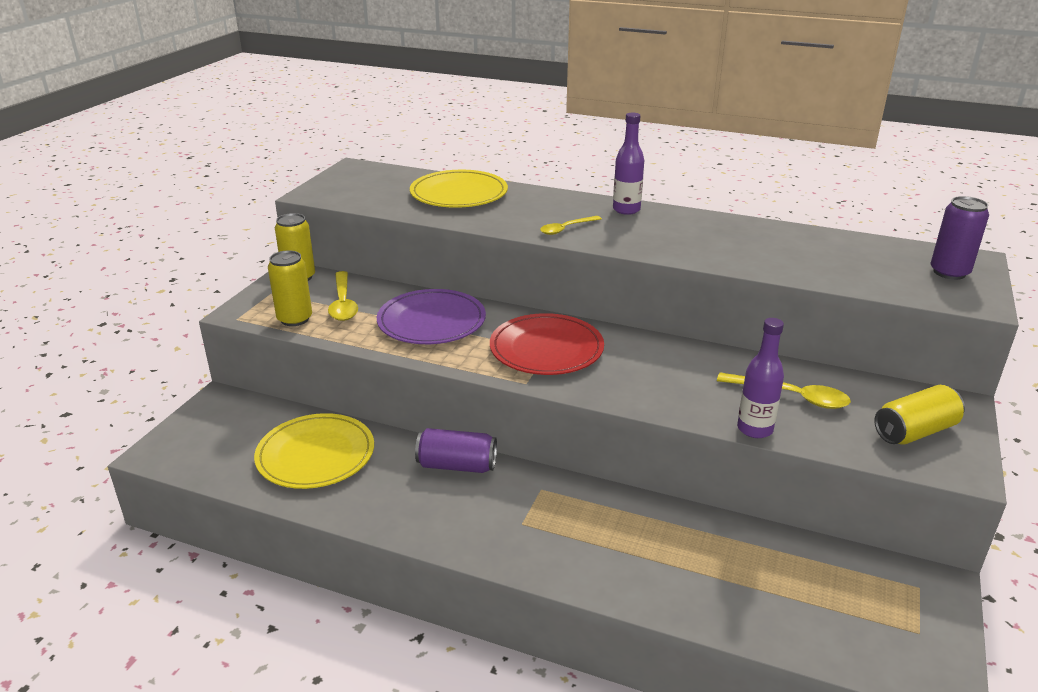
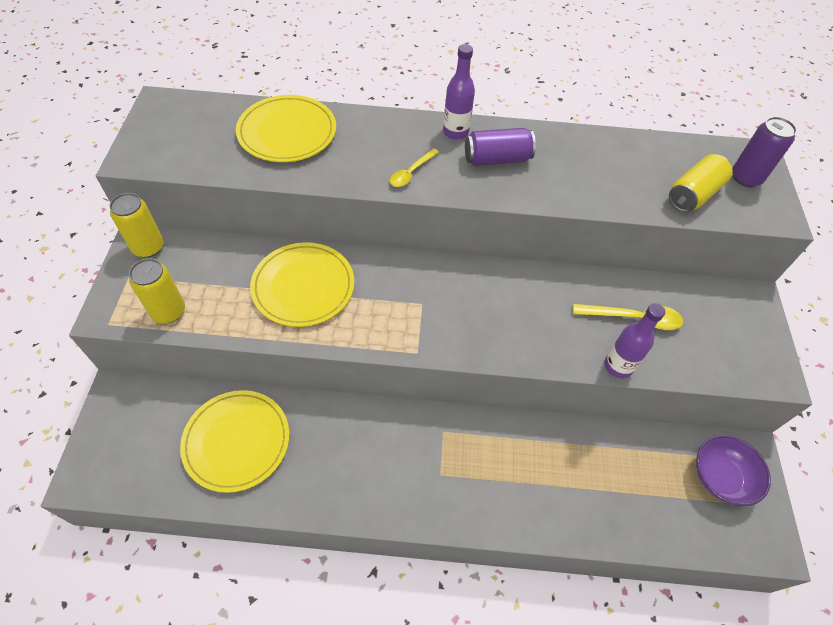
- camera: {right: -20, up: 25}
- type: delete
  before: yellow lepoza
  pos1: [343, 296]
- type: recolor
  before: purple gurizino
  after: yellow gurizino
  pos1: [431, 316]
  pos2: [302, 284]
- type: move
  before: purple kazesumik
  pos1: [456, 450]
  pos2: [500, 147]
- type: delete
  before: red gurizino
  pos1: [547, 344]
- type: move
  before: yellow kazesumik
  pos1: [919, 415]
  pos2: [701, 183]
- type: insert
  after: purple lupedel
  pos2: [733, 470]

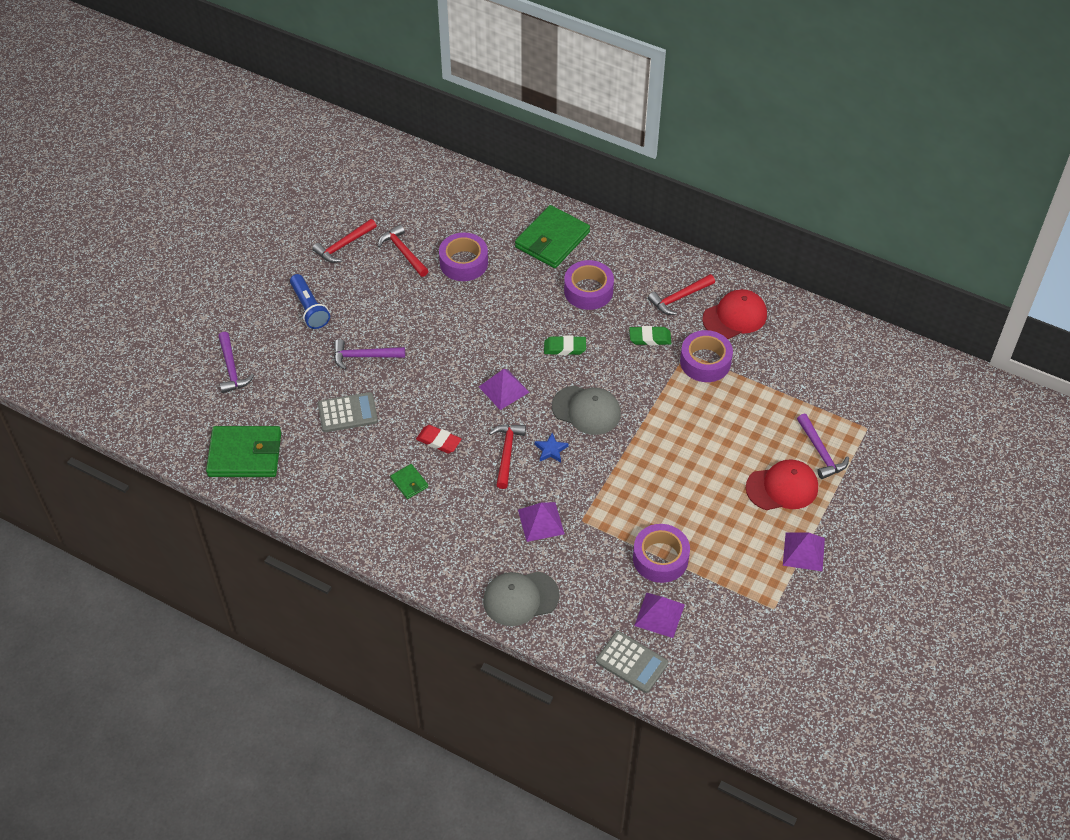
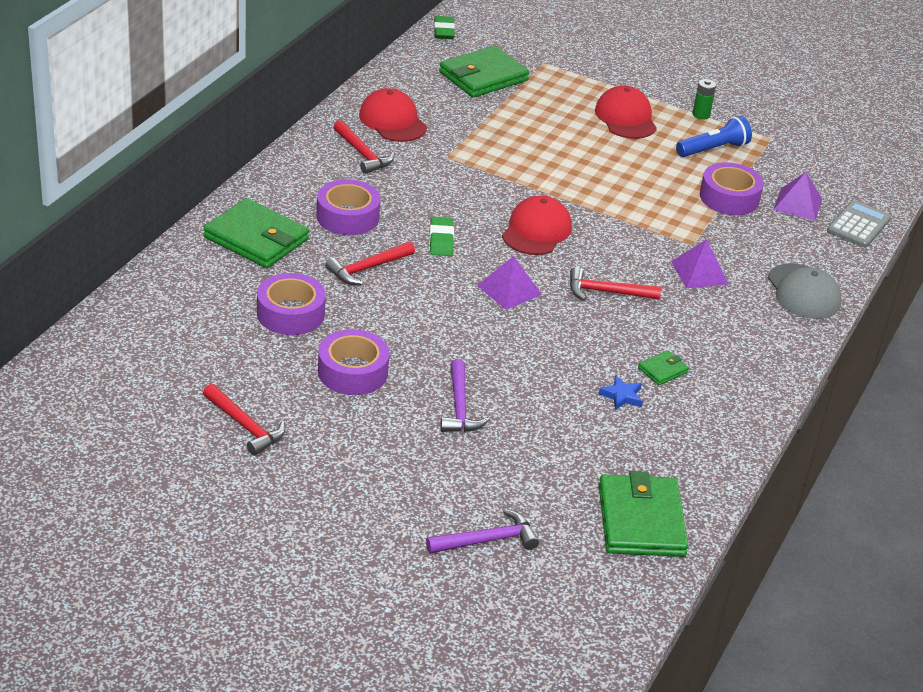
- camera: {right: -95, up: -15}
- type: move
  before: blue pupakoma
  pos1: [310, 301]
  pos2: [714, 136]
- type: delete
  before: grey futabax
  pos1: [348, 412]
- type: move
  before: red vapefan
  pos1: [403, 250]
  pos2: [370, 263]
- type: delete
  before: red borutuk
  pos1: [439, 439]
- type: move
  before: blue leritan
  pos1: [552, 448]
  pos2: [621, 392]
- type: recolor
  before: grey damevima
  after: red damevima
  pos1: [586, 410]
  pos2: [537, 225]
- type: move
  before: green borutuk
  pos1: [650, 335]
  pos2: [444, 27]
- type: move
  before: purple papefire
  pos1: [706, 356]
  pos2: [353, 362]
- type: replace
  before: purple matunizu
  after: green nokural
  pos1: [804, 551]
  pos2: [704, 99]
- type: delete
  before: purple vapefan
  pos1: [823, 446]
- type: insert
  after: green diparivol
  pos2: [484, 72]

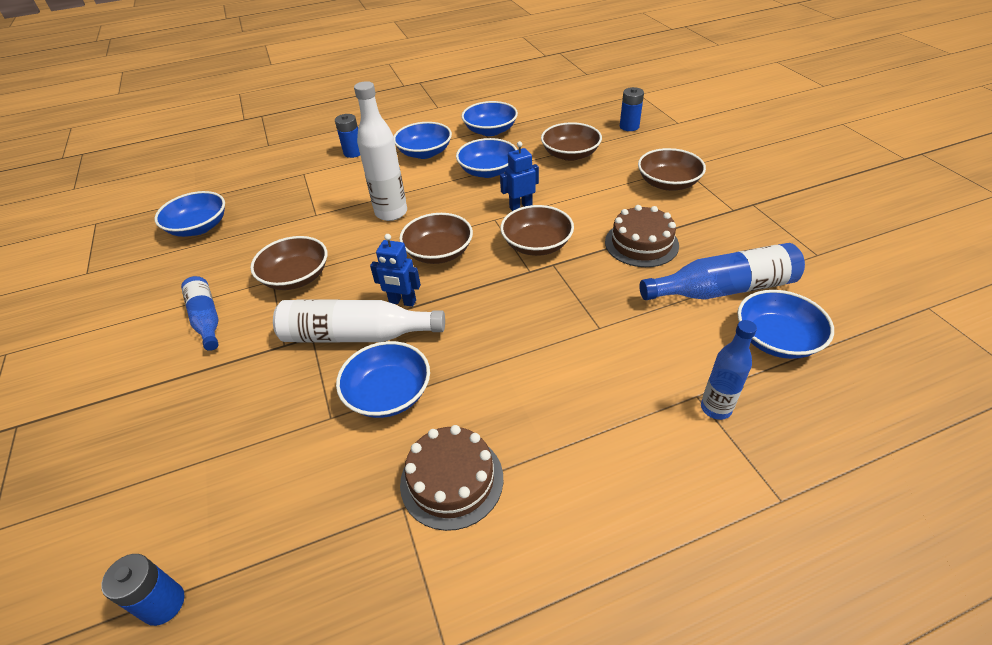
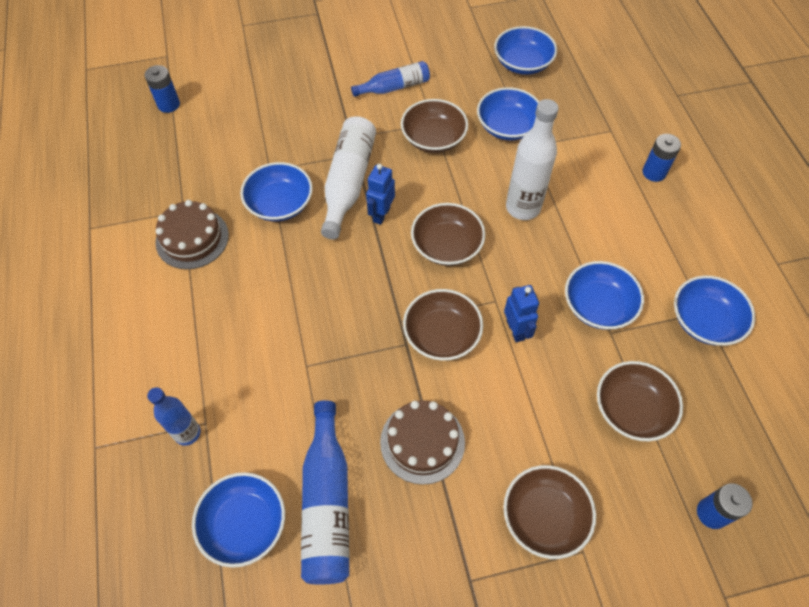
- camera: {right: 95, up: 15}
- type: move
  before: blue lupedel
  pos1: [423, 140]
  pos2: [508, 113]

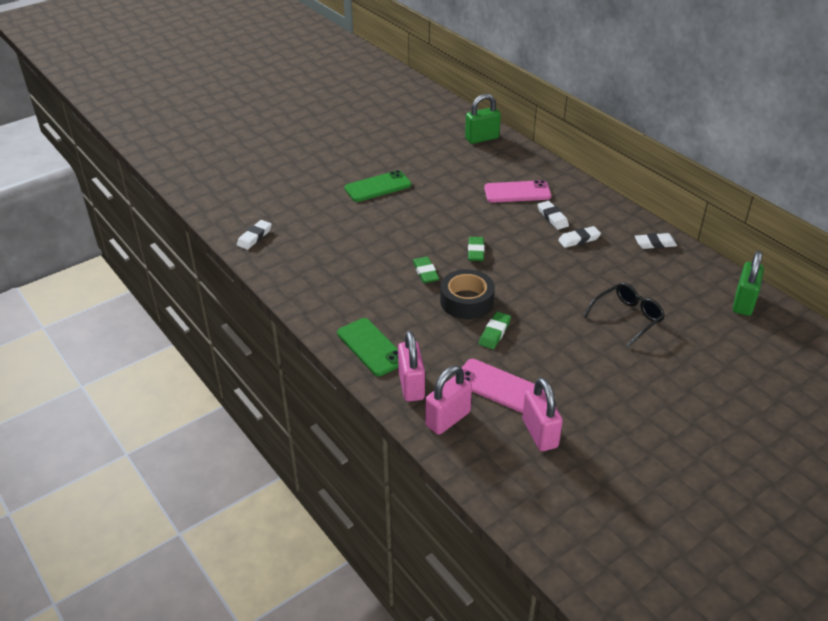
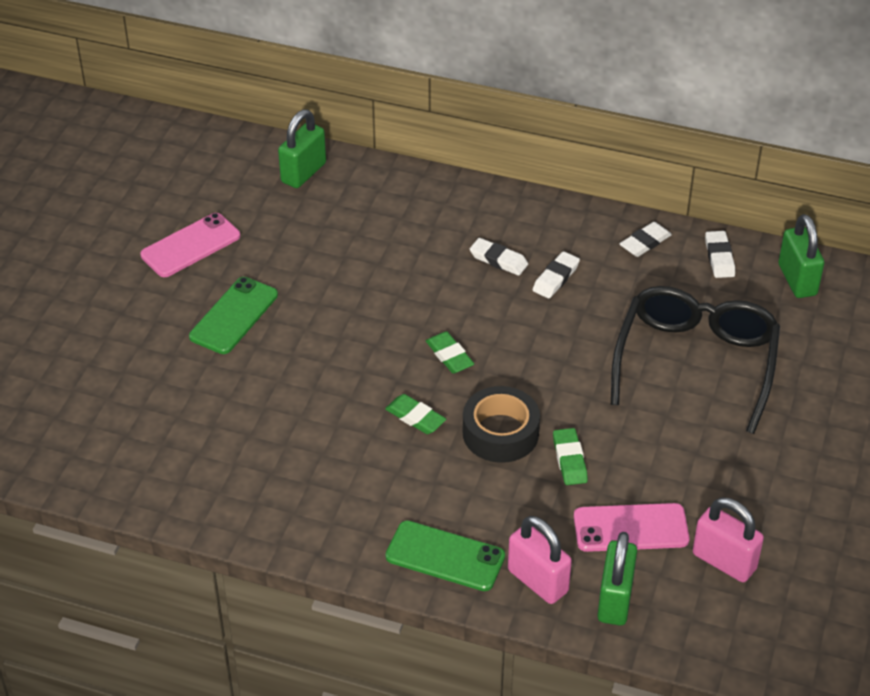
- camera: {right: -35, up: 5}
- type: move
  before: white borutuk
  pos1: [254, 235]
  pos2: [720, 254]
- type: recolor
  before: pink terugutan
  after: green terugutan
  pos1: [448, 400]
  pos2: [617, 578]
- type: move
  before: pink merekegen
  pos1: [517, 191]
  pos2: [190, 245]
- type: resize
  before: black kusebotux
  pos1: [624, 315]
  pos2: [695, 360]
  scale: 1.78

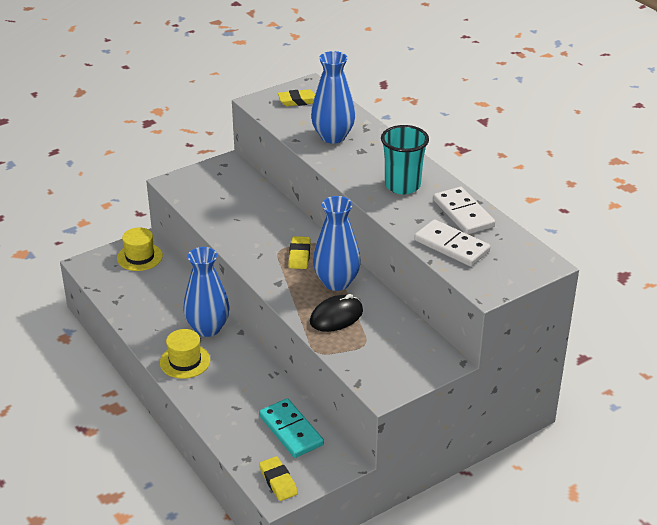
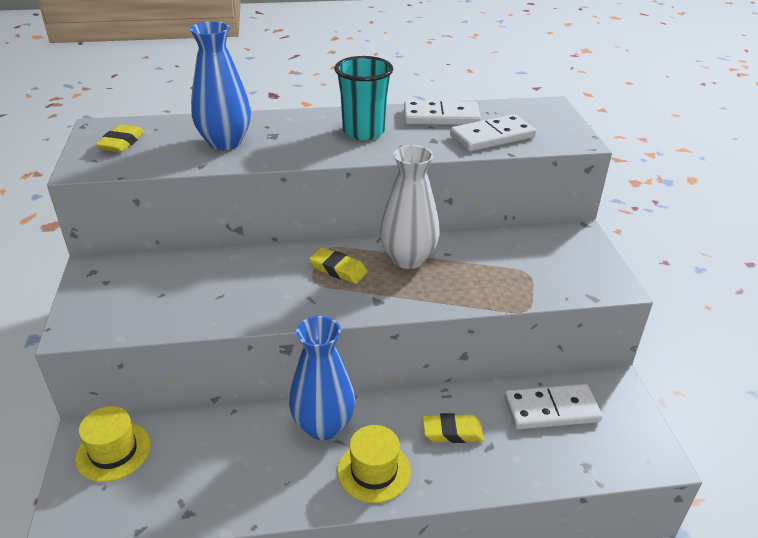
- camera: {right: -65, up: 0}
- type: recolor
  before: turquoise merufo
  after: white merufo
  pos1: [291, 428]
  pos2: [553, 406]
- type: move
  before: yellow borutuk
  pos1: [278, 478]
  pos2: [453, 428]
- type: delete
  before: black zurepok
  pos1: [336, 313]
- type: recolor
  before: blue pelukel
  after: white pelukel
  pos1: [337, 243]
  pos2: [410, 207]

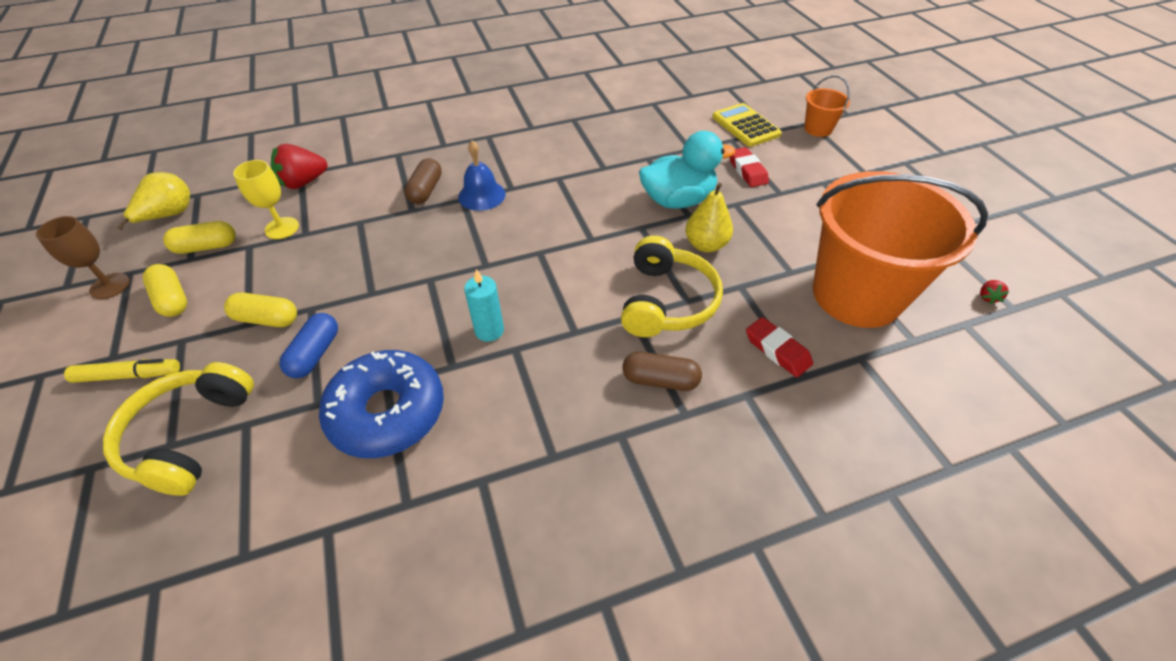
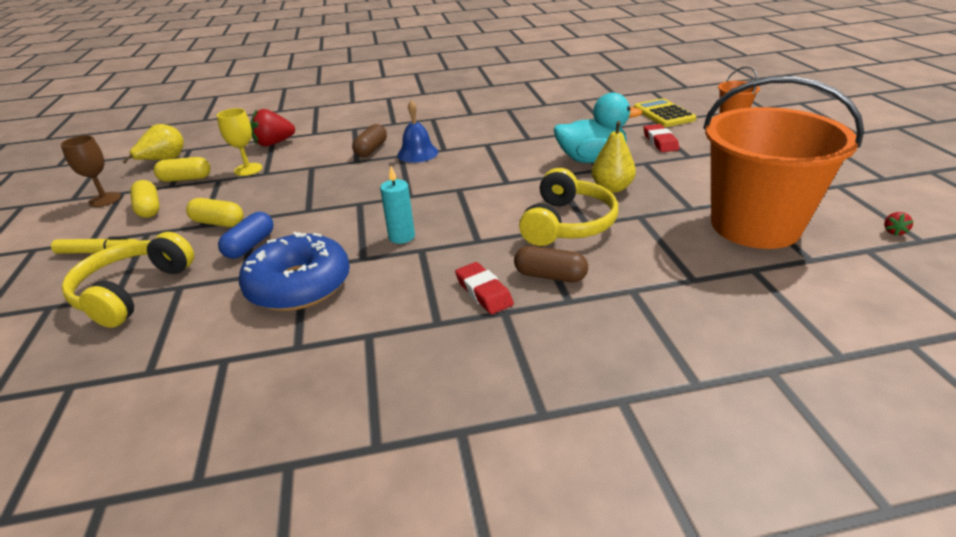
- camera: {right: 10, up: -15}
- type: move
  before: red borutuk
  pos1: [779, 347]
  pos2: [484, 288]

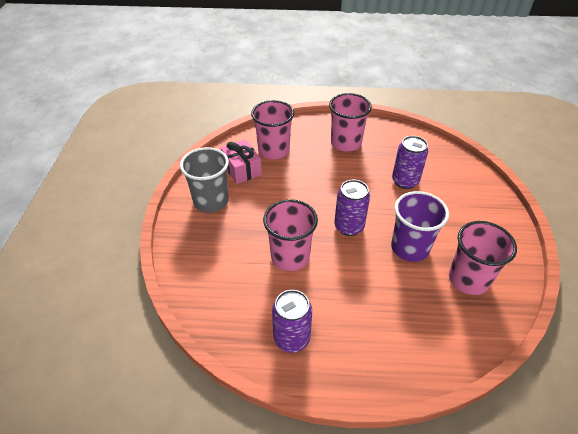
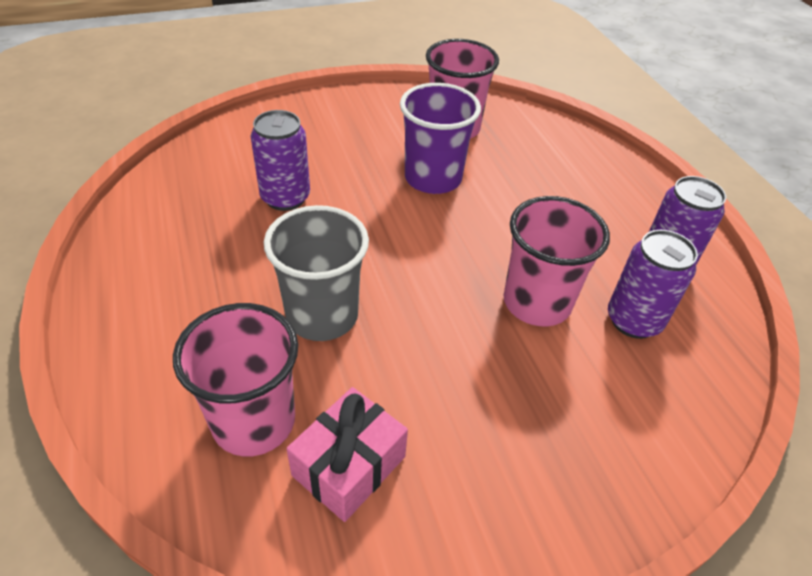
- camera: {right: -115, up: 0}
- type: move
  before: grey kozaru
  pos1: [204, 180]
  pos2: [316, 273]
- type: delete
  before: pink kozaru
  pos1: [350, 122]
- type: move
  before: purple kazesumik
  pos1: [352, 208]
  pos2: [653, 284]

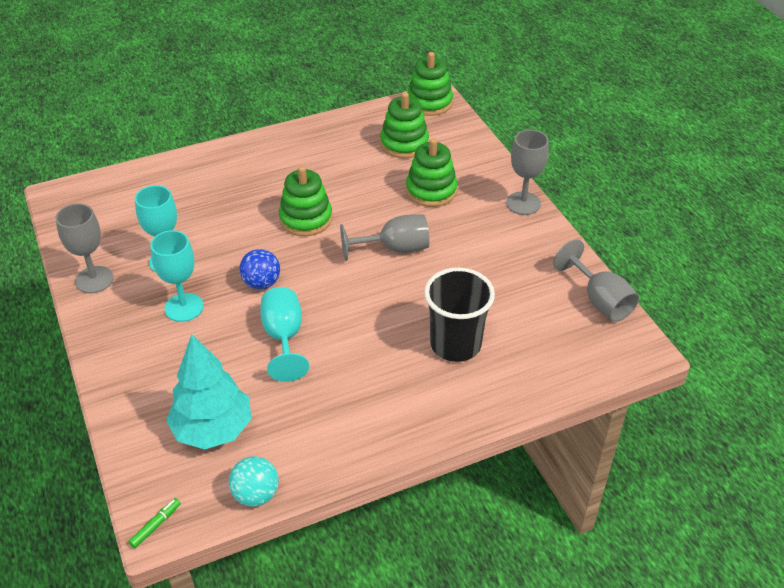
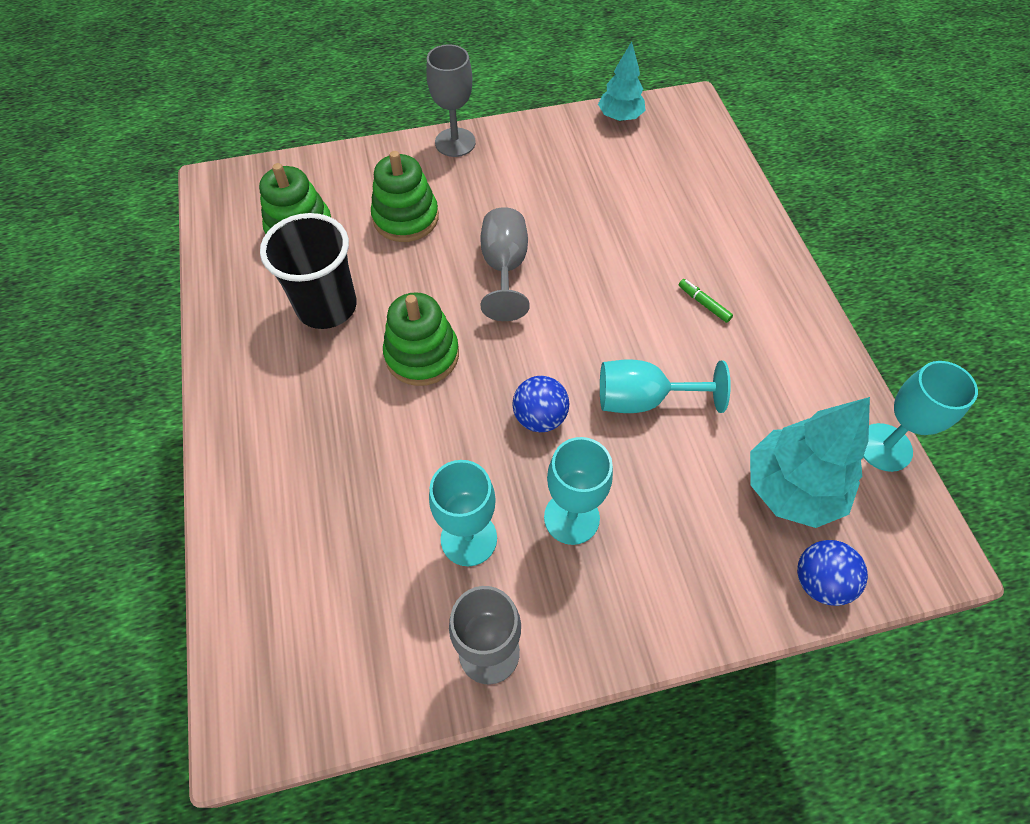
- camera: {right: -80, up: 15}
- type: move
  before: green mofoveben
  pos1: [154, 523]
  pos2: [706, 301]
- type: replace
  before: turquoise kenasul
  after: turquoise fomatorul
  pos1: [254, 481]
  pos2: [920, 416]
- type: delete
  before: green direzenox
  pos1: [430, 84]
- type: move
  before: black kozaru
  pos1: [459, 315]
  pos2: [308, 271]
- type: replace
  before: grey fomatorul
  after: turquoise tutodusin
  pos1: [596, 280]
  pos2: [622, 81]
- type: insert
  after: blue kenasul
  pos2: [832, 573]

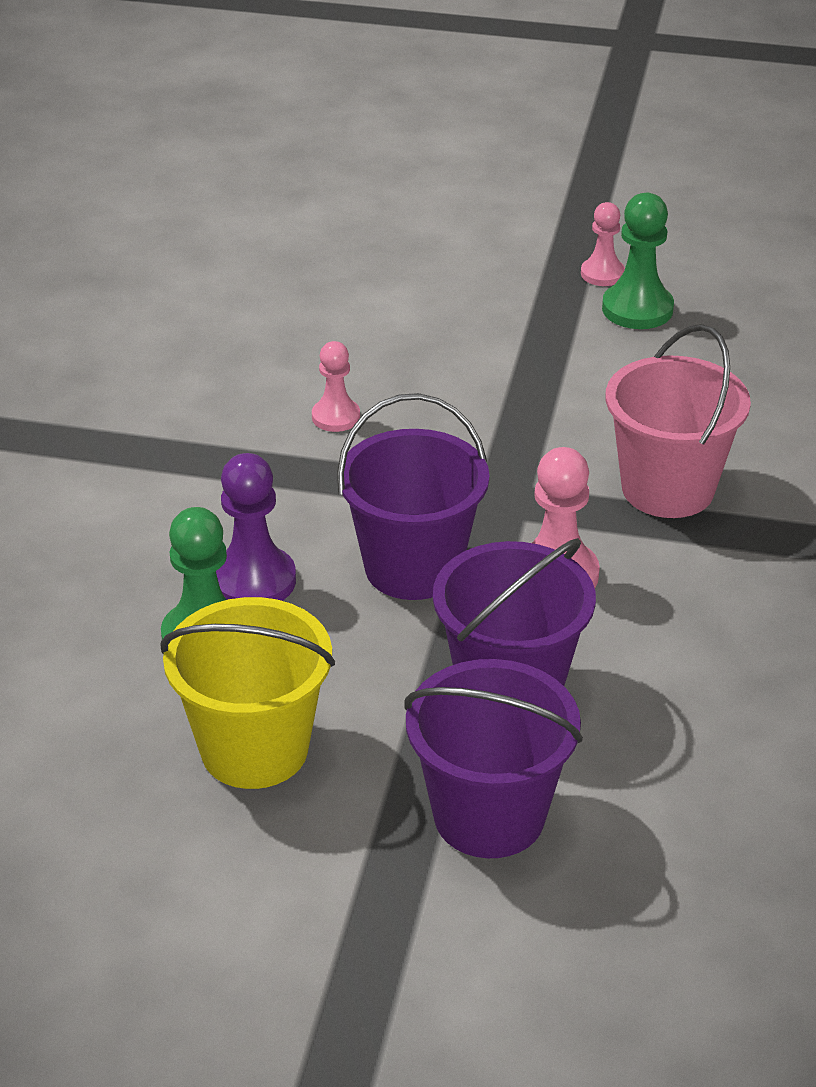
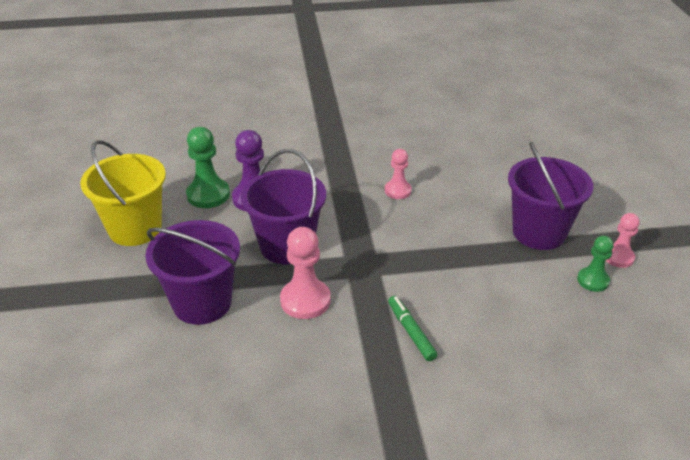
- camera: {right: 70, up: 0}
- type: move
  before: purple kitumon
  pos1: [493, 758]
  pos2: [550, 196]
- type: resize
  before: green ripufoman
  pos1: [638, 261]
  pos2: [595, 264]
  scale: 0.63
- type: replace
  before: pink kitumon
  after: green mofoveben
  pos1: [678, 421]
  pos2: [412, 328]

